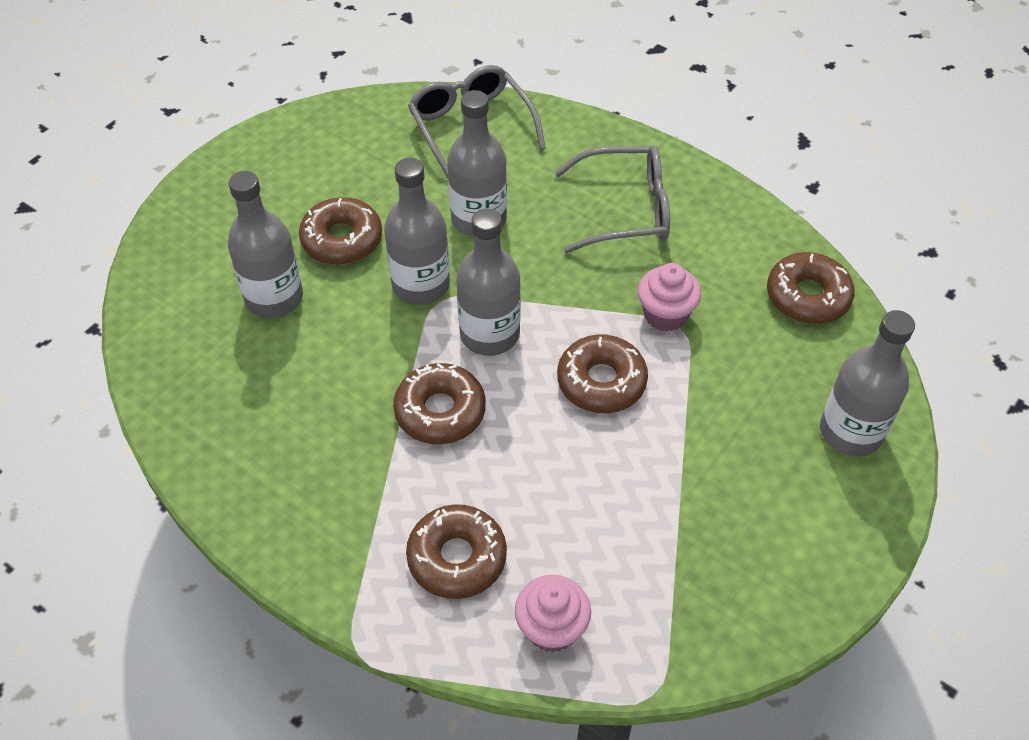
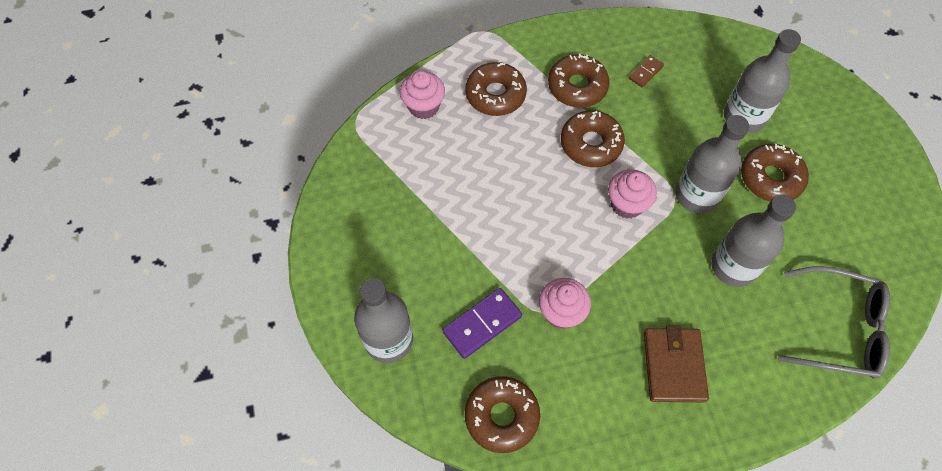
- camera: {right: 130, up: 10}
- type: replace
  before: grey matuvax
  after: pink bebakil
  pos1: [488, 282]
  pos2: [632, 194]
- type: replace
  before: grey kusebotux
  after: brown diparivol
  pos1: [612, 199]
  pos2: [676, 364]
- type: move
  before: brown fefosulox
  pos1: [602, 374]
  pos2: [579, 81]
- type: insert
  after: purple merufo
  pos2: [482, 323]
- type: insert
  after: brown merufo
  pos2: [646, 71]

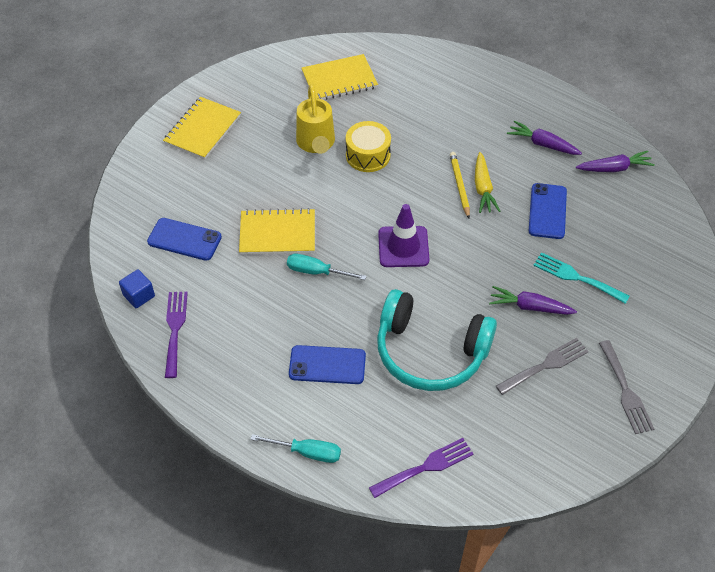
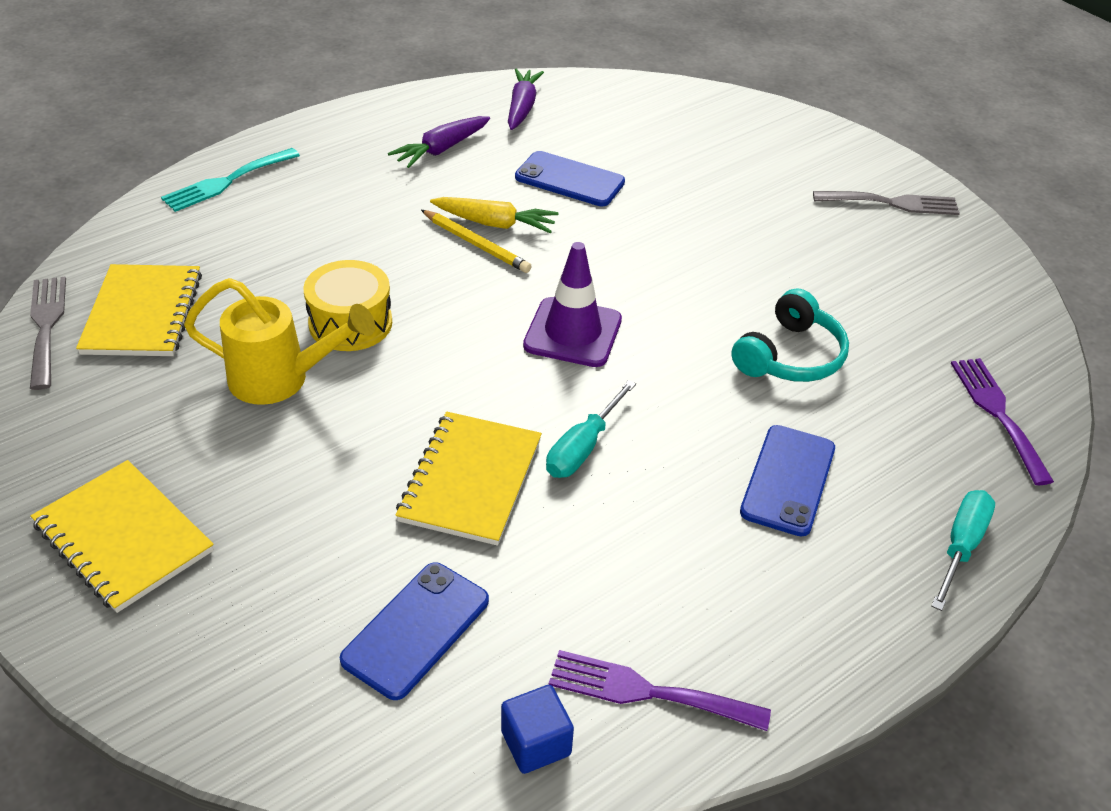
- camera: {right: -75, up: -10}
- type: resize
  before: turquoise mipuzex
  pos1: [437, 340]
  pos2: [790, 335]
  scale: 0.61
- type: rotate
  before: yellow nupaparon
  pos1: [460, 185]
  pos2: [476, 241]
  turn: -150
- type: delete
  before: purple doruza
  pos1: [533, 300]
- type: move
  before: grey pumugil
  pos1: [542, 366]
  pos2: [48, 333]
- type: move
  before: turquoise pumugil
  pos1: [581, 278]
  pos2: [230, 180]

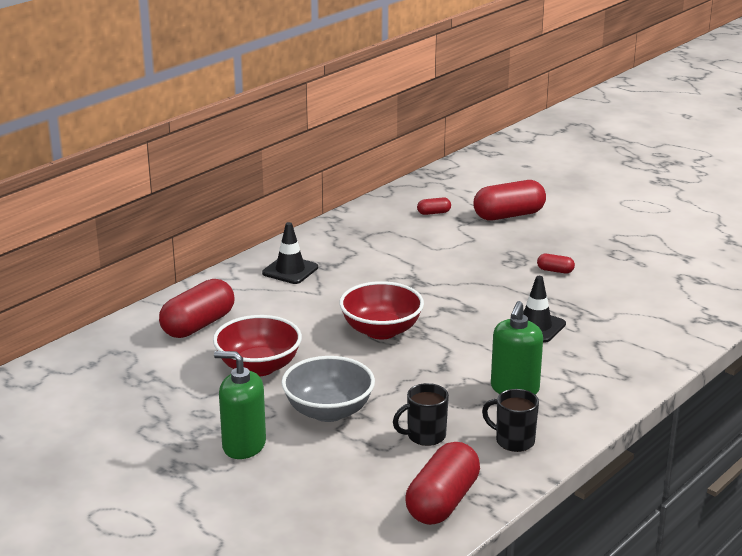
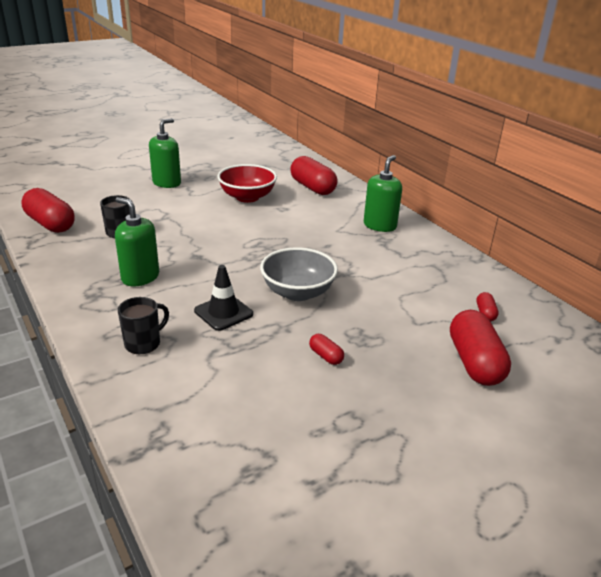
- camera: {right: 105, up: 5}
- type: replace
  before: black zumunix
  after: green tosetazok
  pos1: [290, 253]
  pos2: [383, 193]
- type: move
  before: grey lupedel
  pos1: [328, 389]
  pos2: [299, 274]
- type: delete
  before: red lupedel
  pos1: [381, 310]
- type: move
  before: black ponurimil
  pos1: [510, 420]
  pos2: [143, 325]
- type: rotate
  before: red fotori
  pos1: [556, 263]
  pos2: [326, 349]
  turn: -75

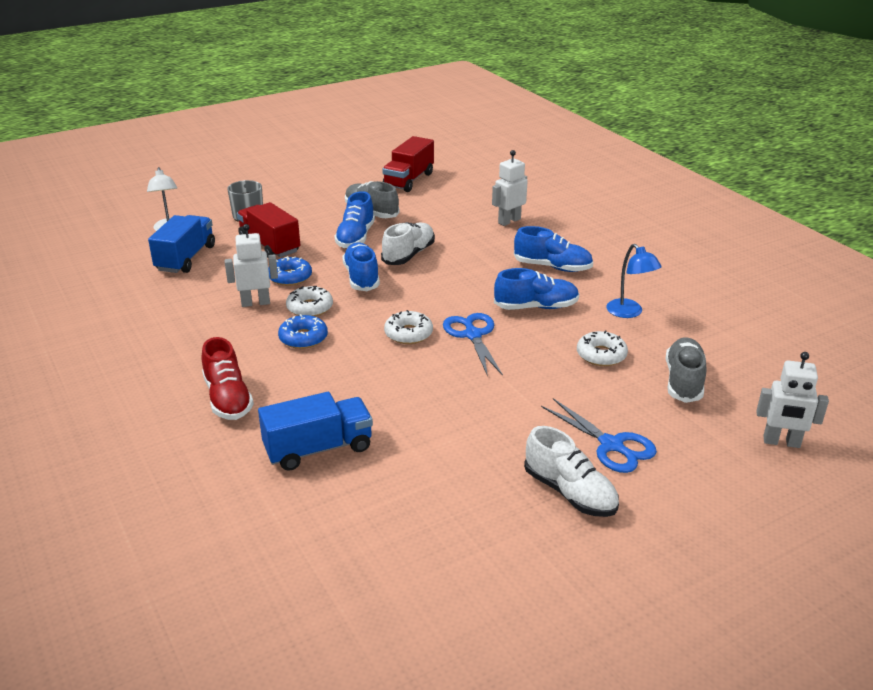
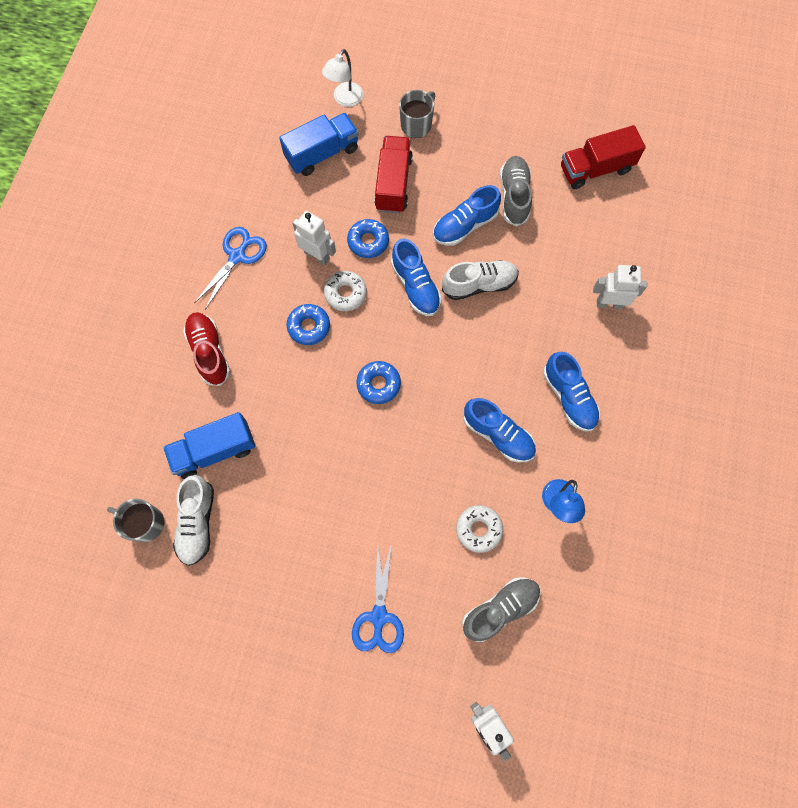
- camera: {right: 45, up: 40}
- type: rotate
  before: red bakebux
  pos1: [228, 378]
  pos2: [207, 349]
  turn: 135
- type: rotate
  before: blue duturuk
  pos1: [315, 431]
  pos2: [209, 445]
  turn: 135
- type: rotate
  before: blue bakebux
  pos1: [361, 266]
  pos2: [416, 277]
  turn: 120
- type: recolor
  before: white fefosulox
  after: blue fefosulox
  pos1: [408, 327]
  pos2: [378, 382]
- type: move
  before: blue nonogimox
  pos1: [473, 344]
  pos2: [230, 268]
- type: move
  before: white bakebux
  pos1: [571, 471]
  pos2: [193, 520]
- type: insert
  after: grey ponurimil
  pos2: [136, 520]

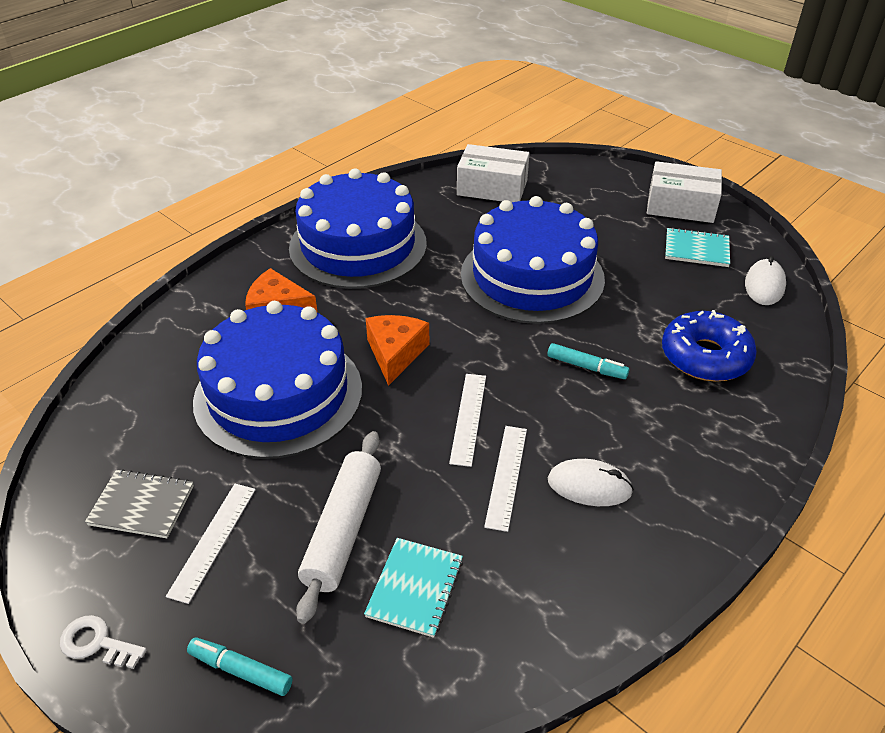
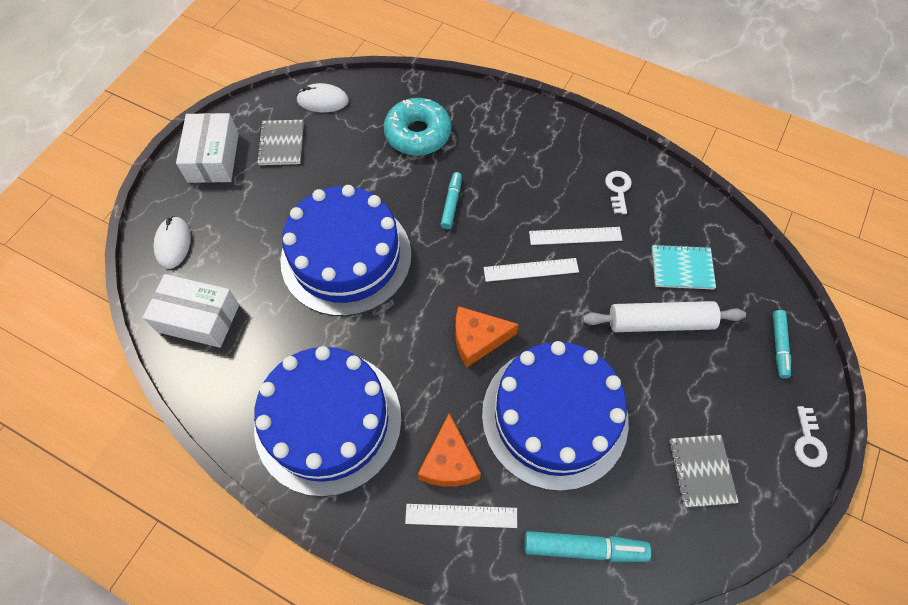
- camera: {right: -105, up: 20}
- type: move
  before: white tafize
  pos1: [211, 544]
  pos2: [461, 516]
- type: rotate
  before: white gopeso
  pos1: [493, 173]
  pos2: [191, 311]
  turn: -75
- type: move
  before: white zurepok
  pos1: [591, 482]
  pos2: [172, 242]
- type: recolor
  before: blue fefosulox
  after: turquoise fefosulox
  pos1: [709, 345]
  pos2: [417, 127]
- type: recolor
  before: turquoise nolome
  after: grey nolome
  pos1: [697, 247]
  pos2: [280, 142]
- type: insert
  after: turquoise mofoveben
  pos2: [587, 546]
- type: insert
  after: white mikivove
  pos2: [618, 192]

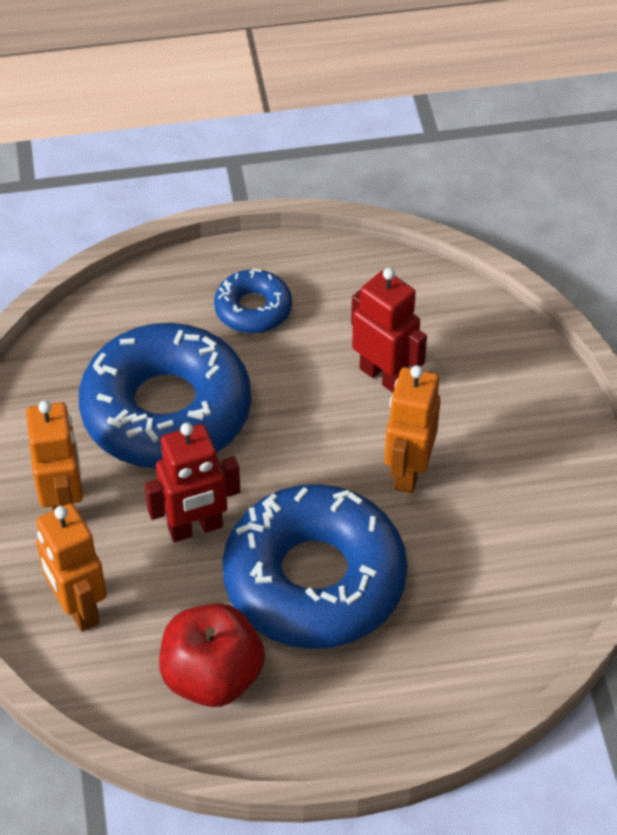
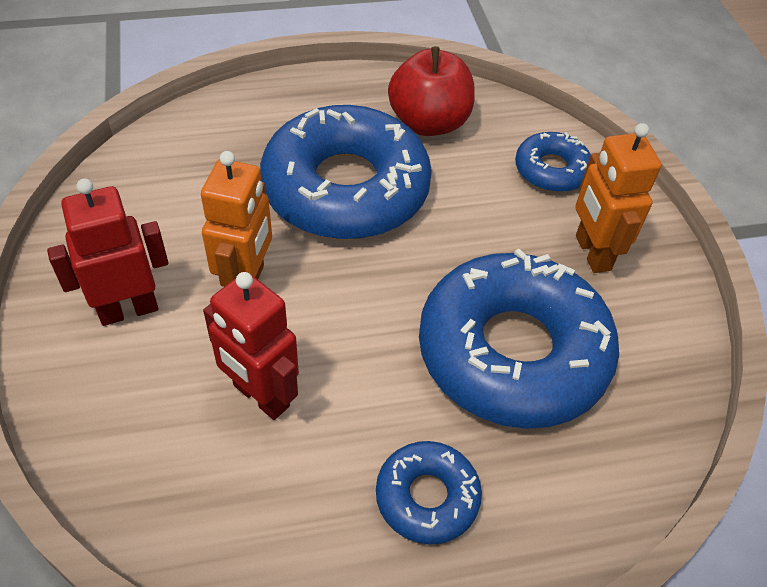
- camera: {right: 175, up: 0}
- type: replace
  before: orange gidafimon
  after: blue fefosulox
  pos1: [71, 567]
  pos2: [553, 162]
- type: move
  before: red gidafimon
  pos1: [192, 482]
  pos2: [108, 252]

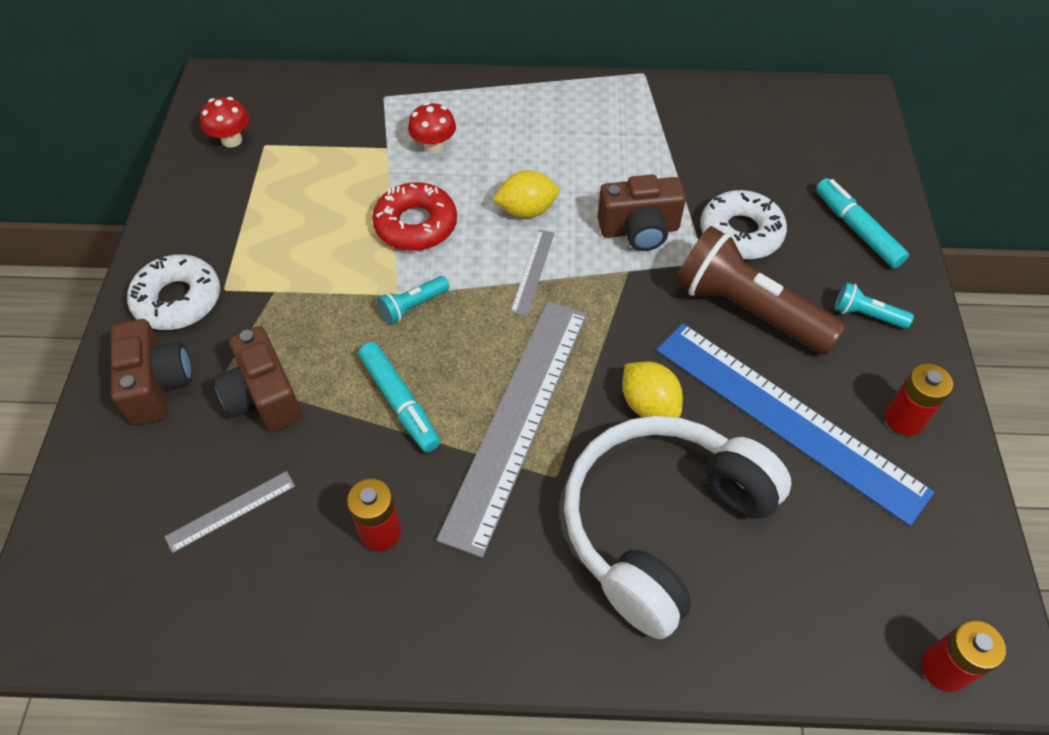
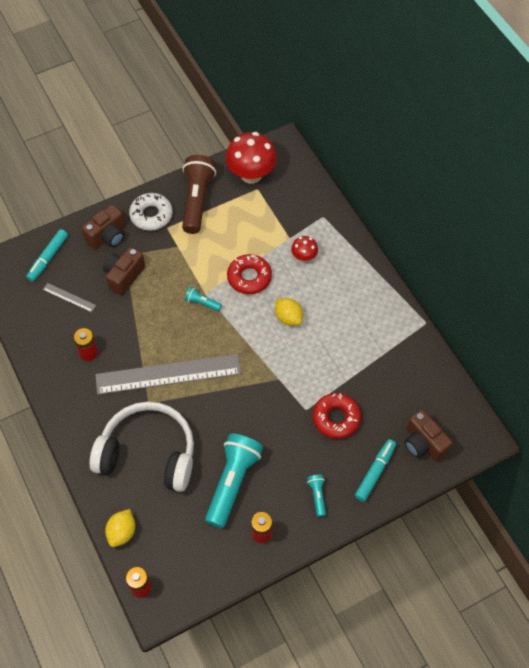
- camera: {right: 60, up: 5}
- type: resize
  before: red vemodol
  pos1: [224, 122]
  pos2: [251, 158]
  scale: 1.98
- type: move
  before: turquoise mofoveben
  pos1: [399, 397]
  pos2: [47, 255]
- type: delete
  before: grey tafize
  pos1: [532, 273]
- type: move
  before: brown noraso
  pos1: [642, 213]
  pos2: [429, 435]
- type: move
  before: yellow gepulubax
  pos1: [653, 389]
  pos2: [120, 528]
- type: replace
  before: blue tafize
  after: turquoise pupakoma
  pos1: [795, 424]
  pos2: [234, 481]
- type: move
  before: brown pupakoma
  pos1: [761, 290]
  pos2: [199, 194]
- type: recolor
  before: white fefosulox
  after: red fefosulox
  pos1: [744, 225]
  pos2: [337, 416]

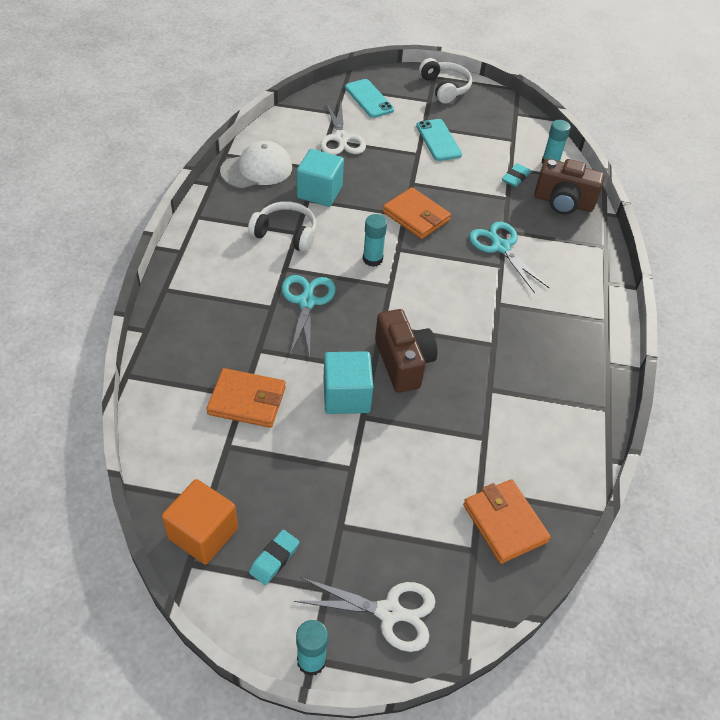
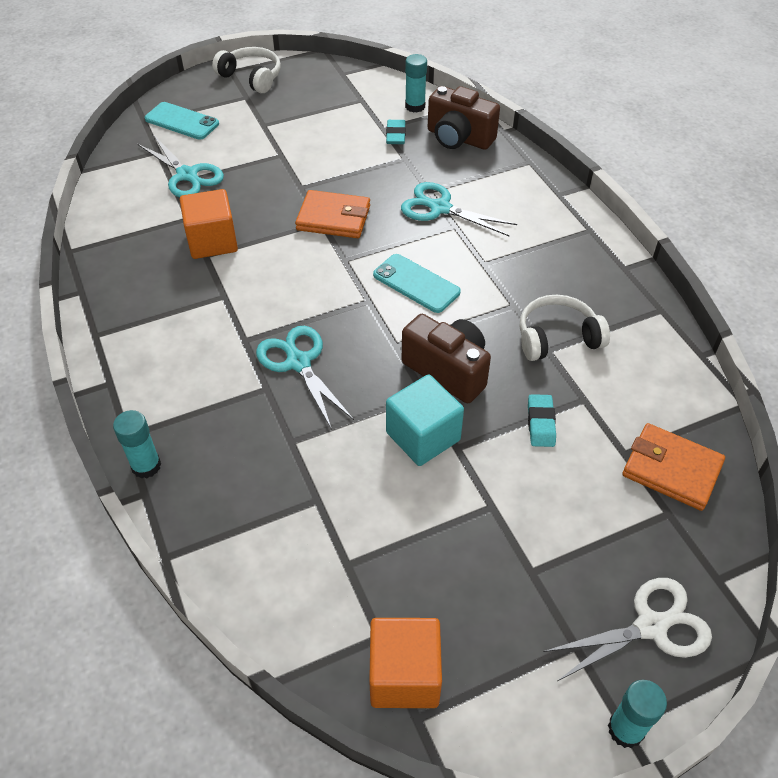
- camera: {right: -30, up: 0}
- type: delete
  before: orange diparivol
  pos1: [246, 398]
- type: delete
  before: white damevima
  pos1: [256, 164]
- type: move
  before: white mipuzex
  pos1: [282, 227]
  pos2: [565, 328]
- type: move
  before: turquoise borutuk
  pos1: [274, 557]
  pos2: [542, 420]
- type: recolor
  before: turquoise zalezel
  after: orange zalezel
  pos1: [320, 178]
  pos2: [209, 224]
- type: recolor
  before: white nonogimox
  after: turquoise nonogimox
  pos1: [343, 128]
  pos2: [181, 166]
- type: move
  before: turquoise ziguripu
  pos1: [375, 240]
  pos2: [137, 444]
- type: move
  before: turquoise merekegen
  pos1: [439, 140]
  pos2: [417, 283]
- type: rotate
  before: brown noraso
  pos1: [569, 187]
  pos2: [464, 118]
  turn: 45

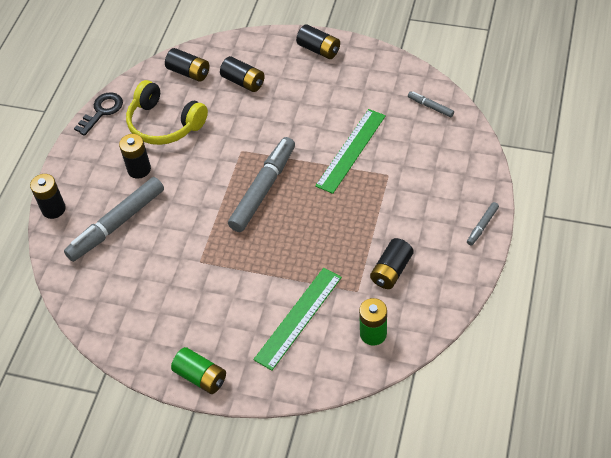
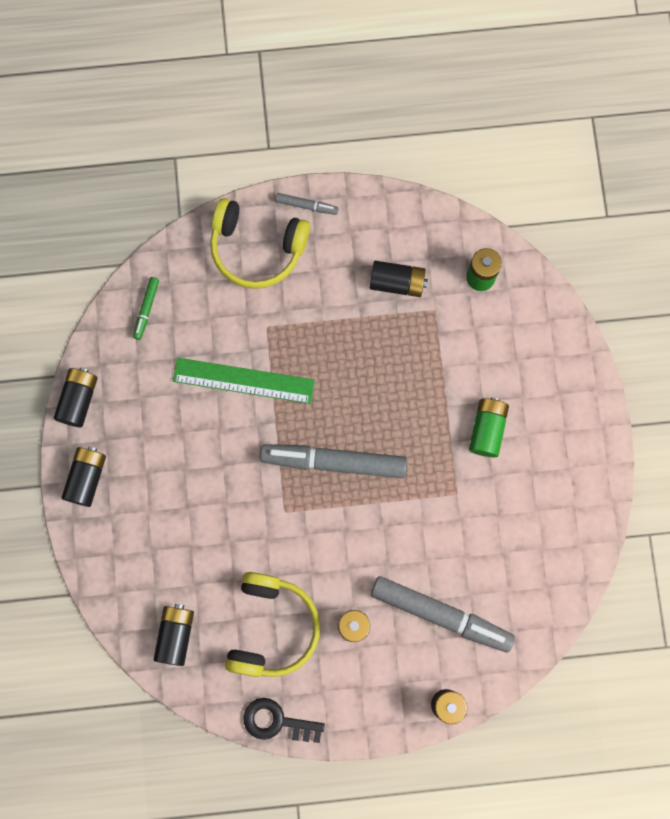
- camera: {right: -115, up: 25}
- type: move
  before: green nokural
  pos1: [198, 370]
  pos2: [489, 427]
- type: move
  before: black nokural
  pos1: [242, 74]
  pos2: [76, 397]
- type: delete
  before: green tafize
  pos1: [297, 319]
- type: recolor
  before: grey mofoveben
  after: green mofoveben
  pos1: [431, 104]
  pos2: [146, 308]
- type: insert
  after: yellow mipuzex
  pos2: [260, 243]

